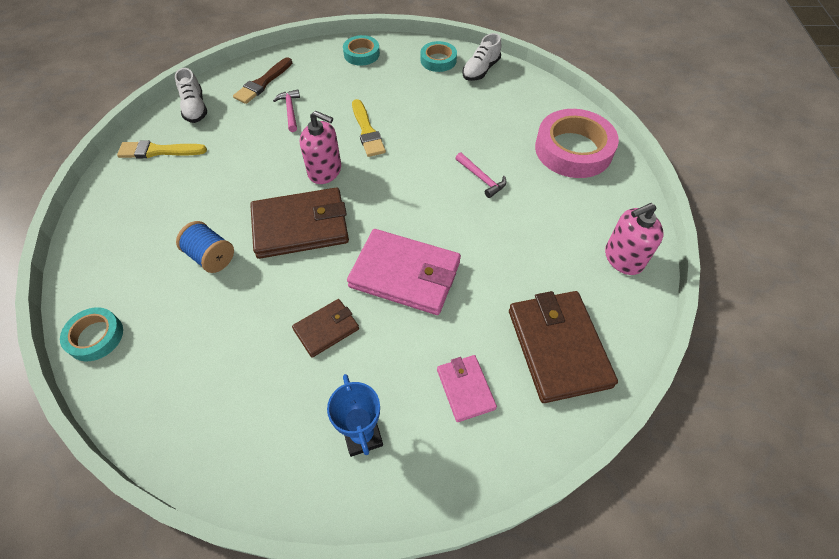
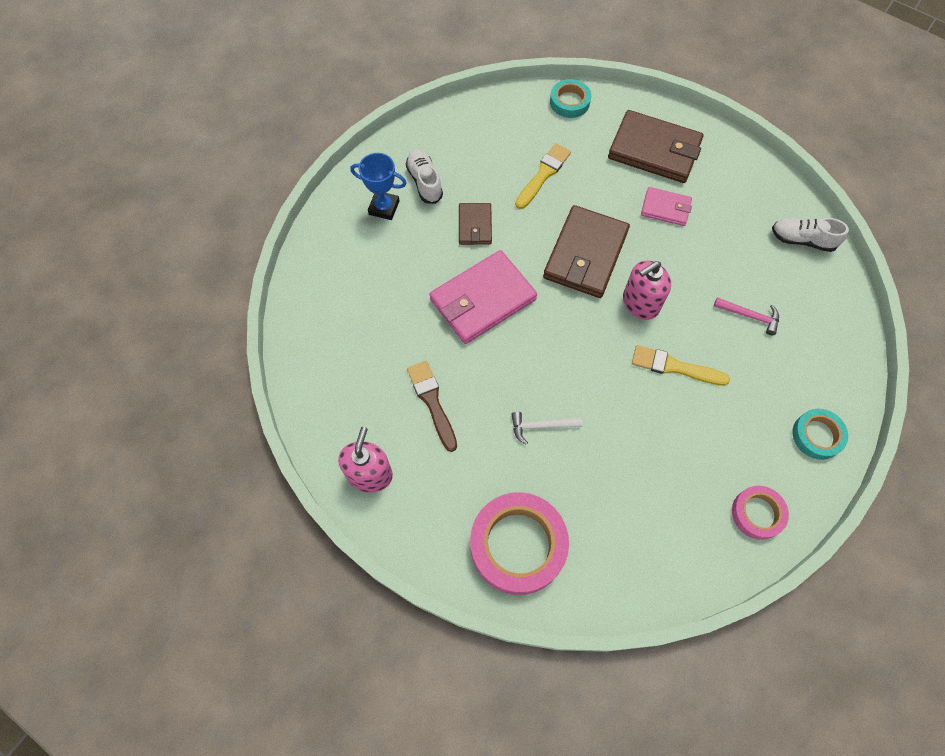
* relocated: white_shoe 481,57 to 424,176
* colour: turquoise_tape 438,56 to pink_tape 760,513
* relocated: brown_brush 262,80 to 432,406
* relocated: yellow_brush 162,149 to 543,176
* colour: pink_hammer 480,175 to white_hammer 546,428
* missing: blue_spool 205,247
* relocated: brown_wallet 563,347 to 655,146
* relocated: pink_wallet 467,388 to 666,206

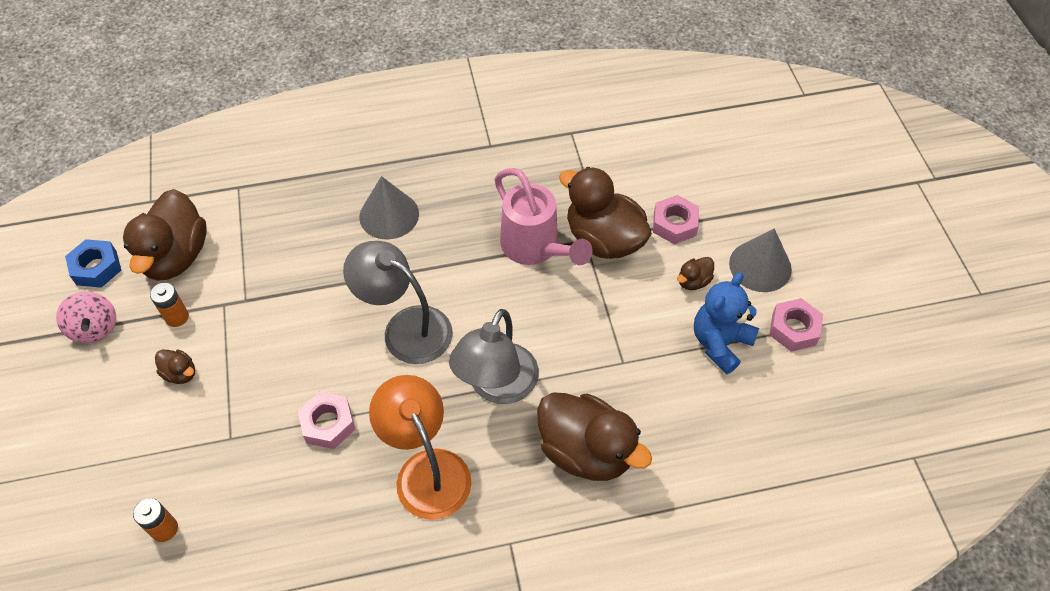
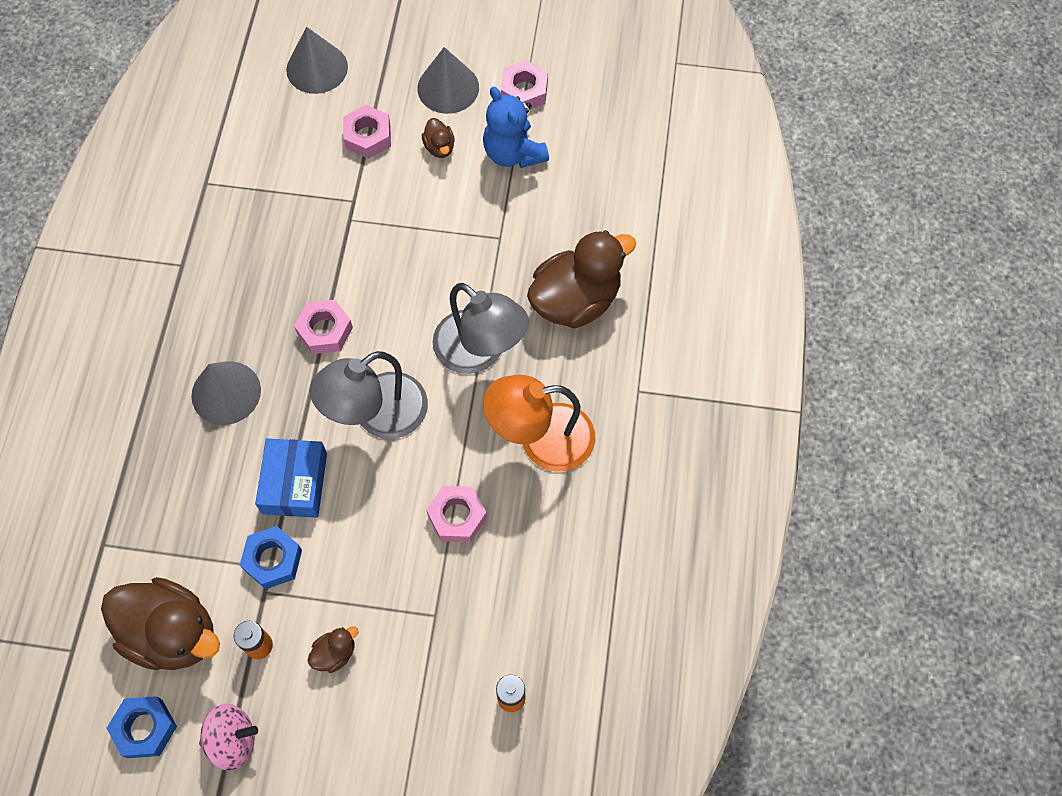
* missing: brown_duck 605,213
* missing: pink_watering_can 544,216
* appeared: grey_cone 317,60
* appeared: pink_nut 323,326
* appeared: blue_box 291,478
* appeared: blue_nut 271,557

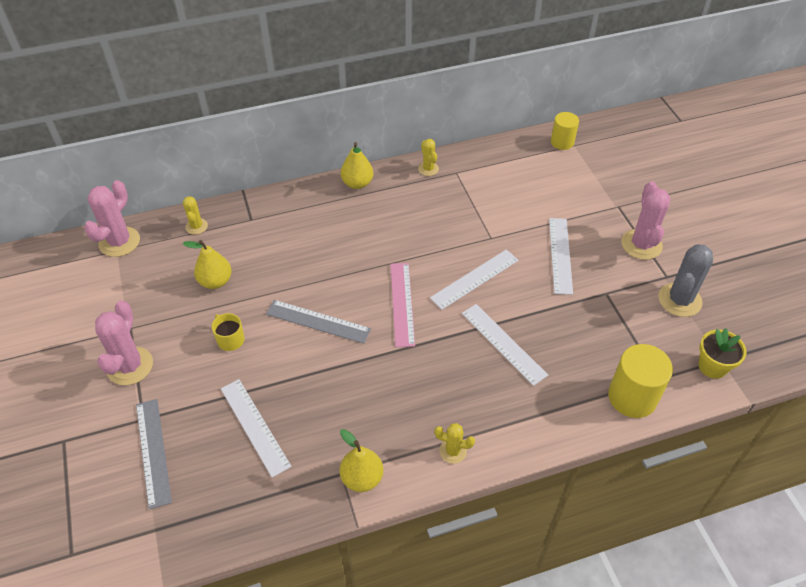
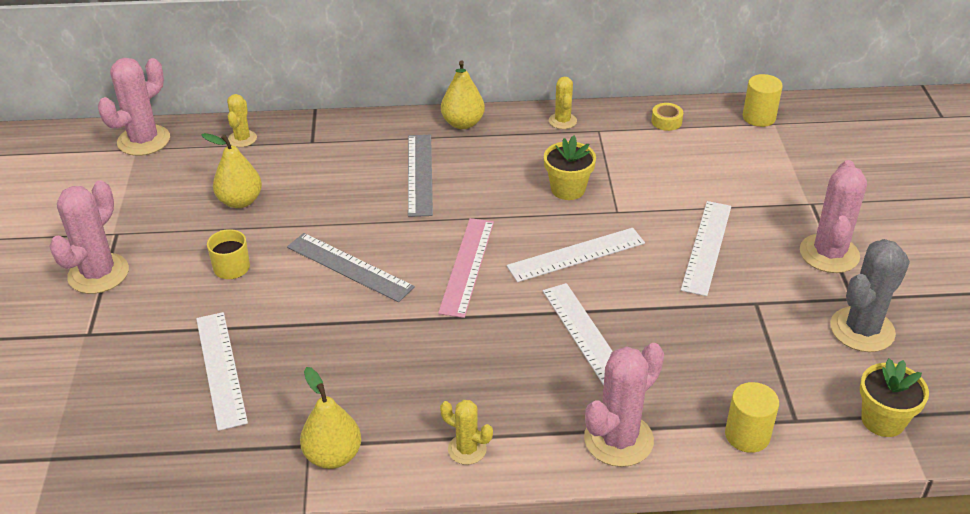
* size: yellow_cylinder 640,381 = 752,417 x0.63
* relocated: grey_ruler 154,454 to 420,176
* appeared: yellow_tape 667,117
* appeared: yellow_flower_pot 570,167
* appeared: pink_cactus 624,405

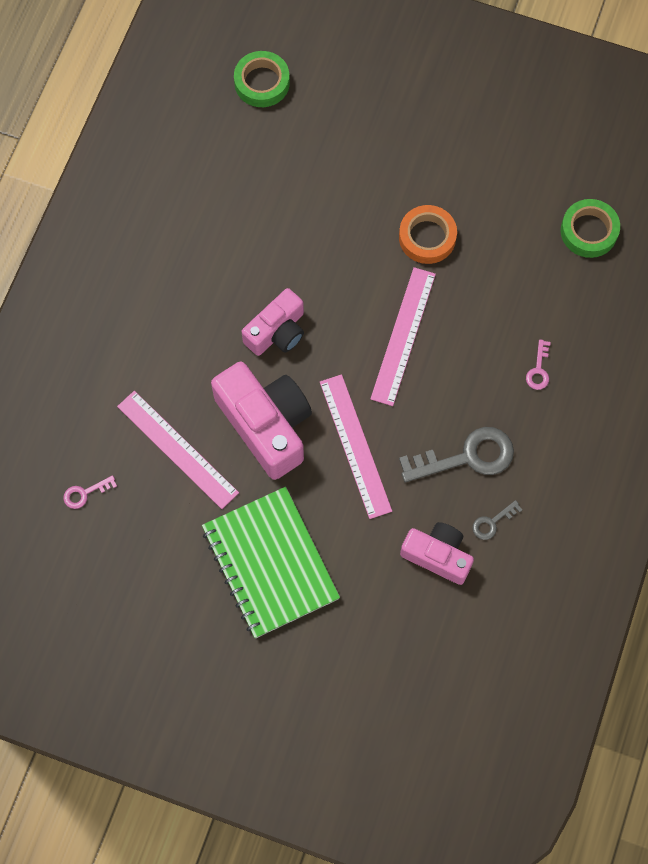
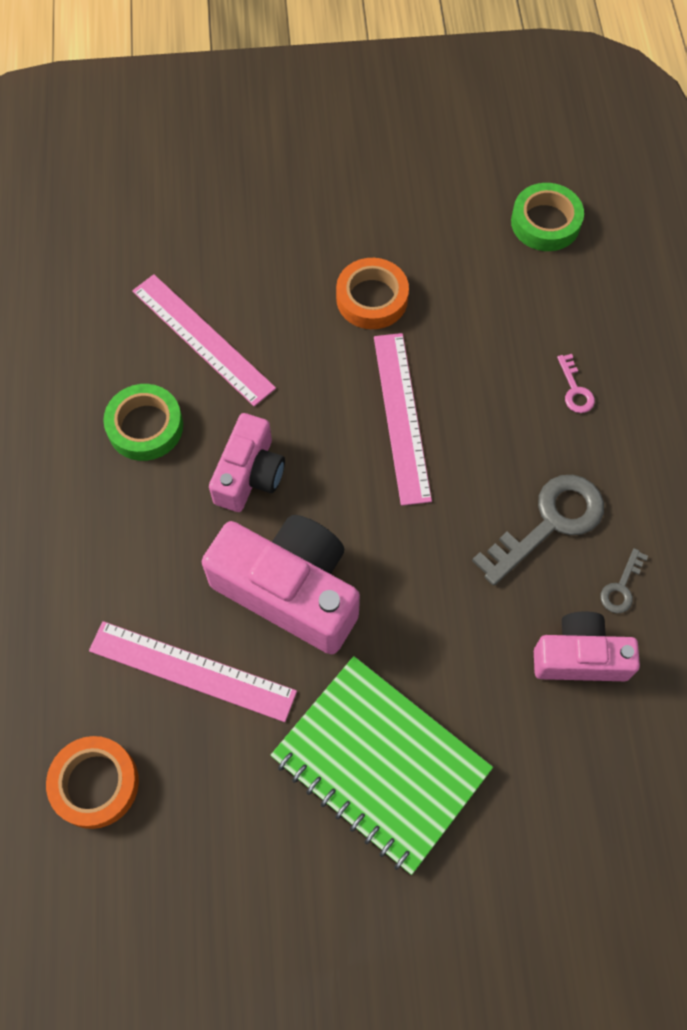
* relocated: green_tape 262,79 to 143,422
* relocated: pink_ruler 356,446 to 204,340
* exchanged: pink_key 90,492 to orange_tape 92,782

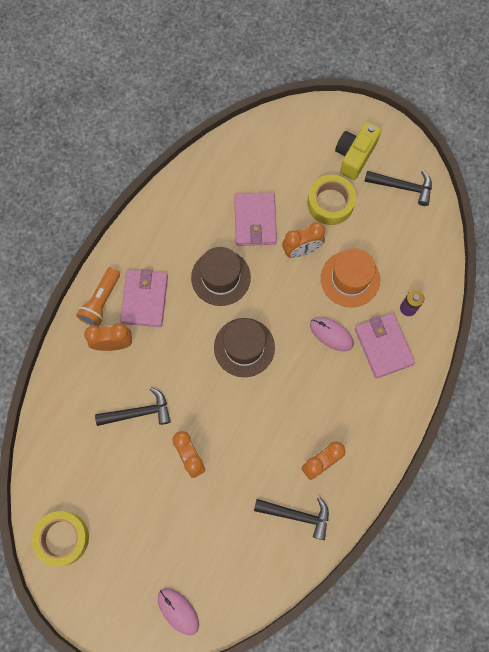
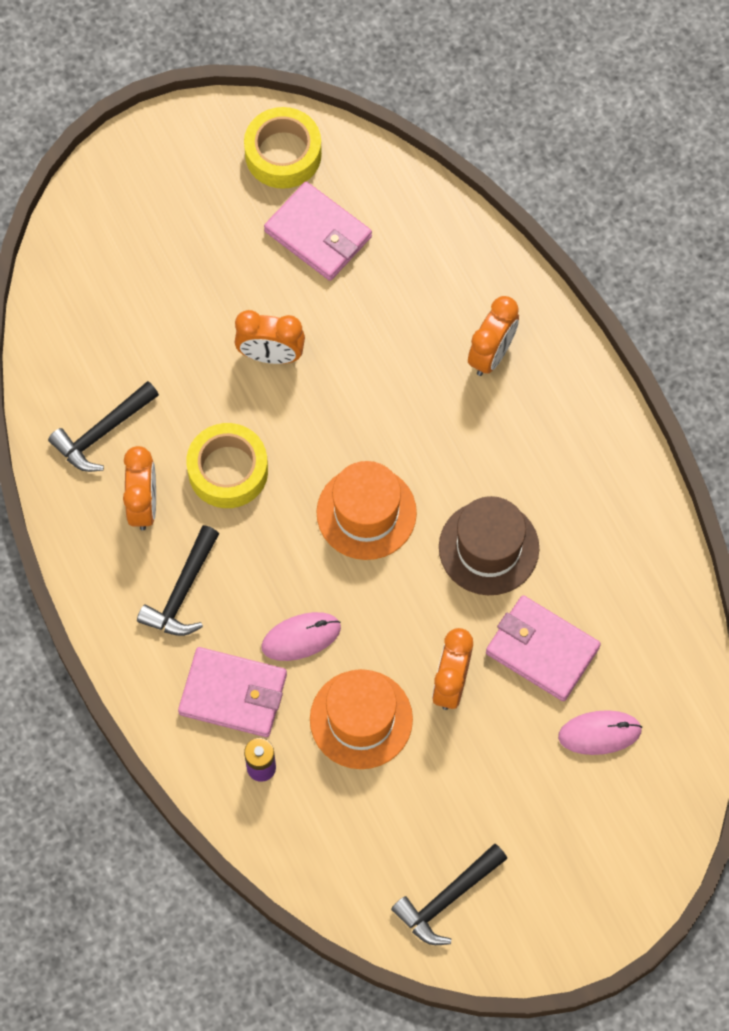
* missing: yellow_camera 358,151
* relocated: yellow_tape 331,200 to 227,465
* missing: orange_flashlight 98,297
* relocated: pink_wallet 144,298 to 318,231
* colour: brown_hat 244,347 to orange_hat 366,510
* relocated: black_hammer 133,406 to 178,580
* relocated: pink_mouse 178,611 to 600,732

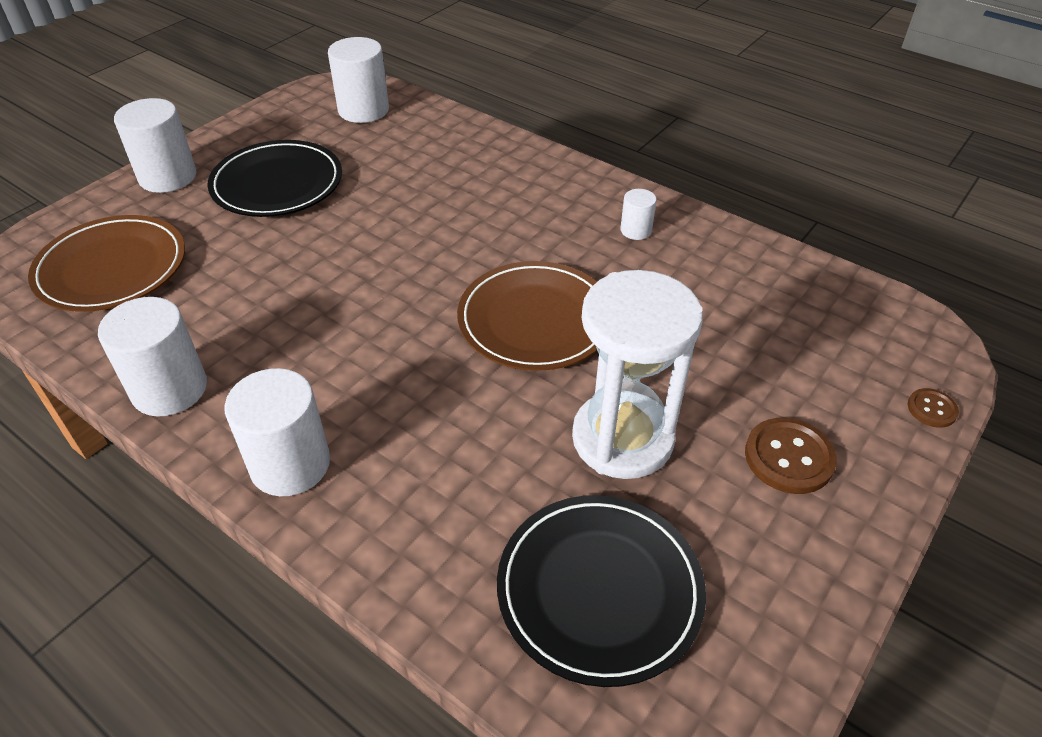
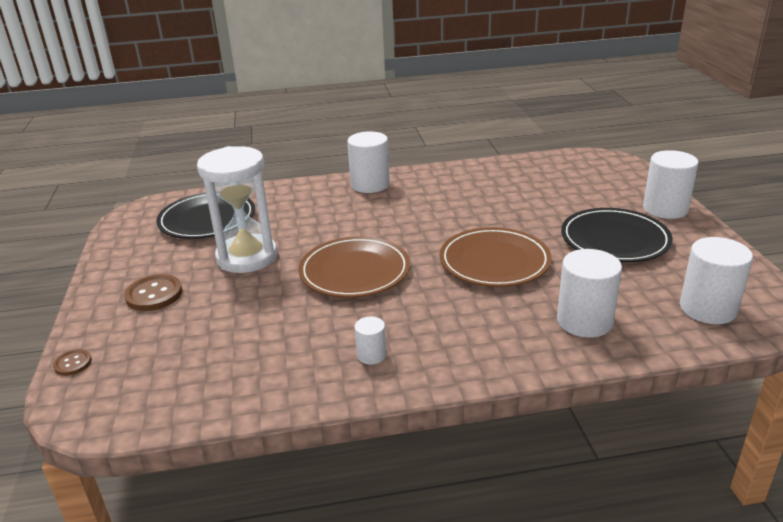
* relocated: brown_plate 106,263 to 495,257
* relocated: white_cylinder 152,357 to 589,293

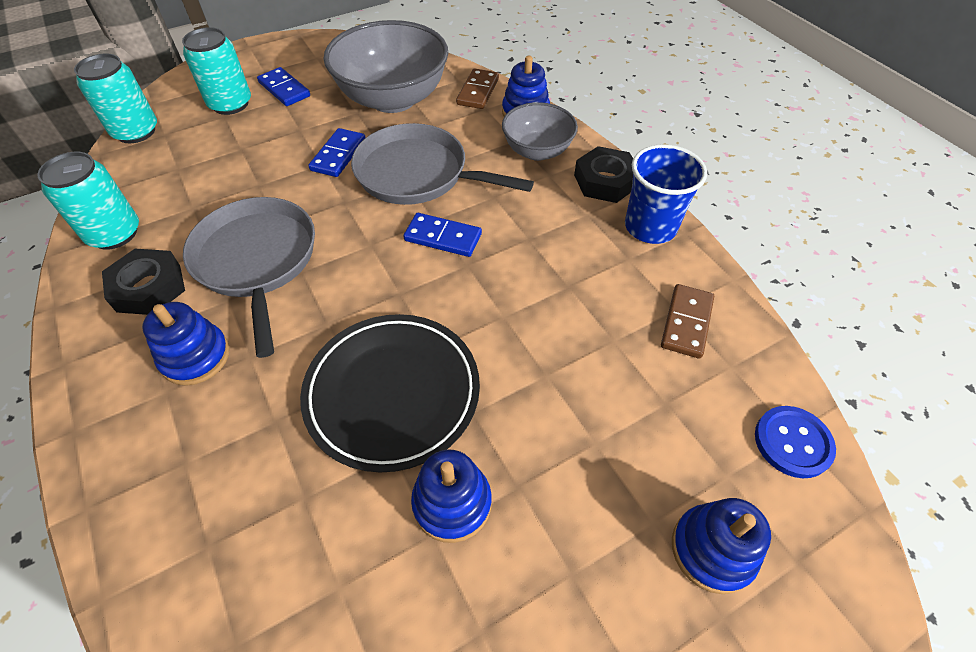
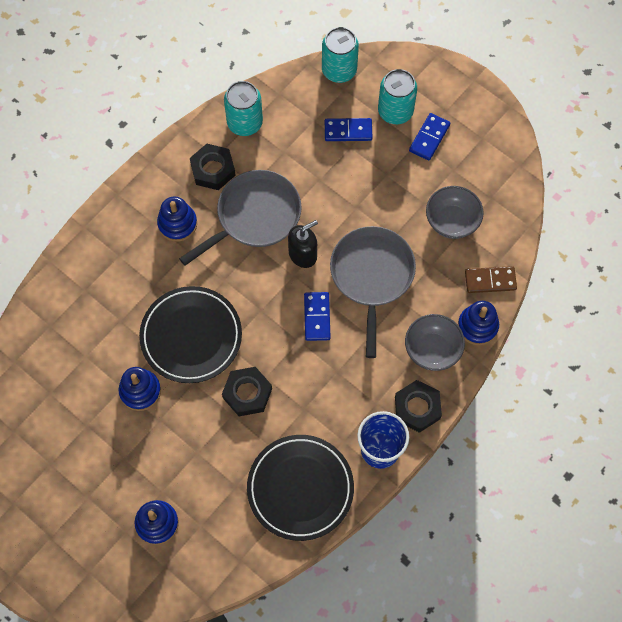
* size: grey_bowl 385,66 = 455,212 x0.58
* relocated: blue_domino 337,152 to 349,129
* exchanged: brown_domino 687,321 to black_plate 300,488
* missing: blue_button 795,442
* appeared: black_soap_dispenser 303,244
* appeared: black_nut 247,391

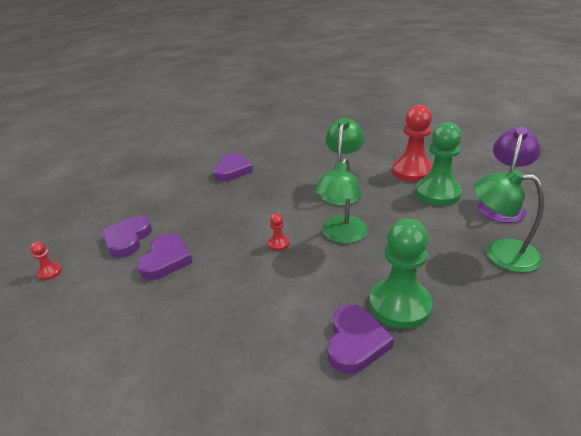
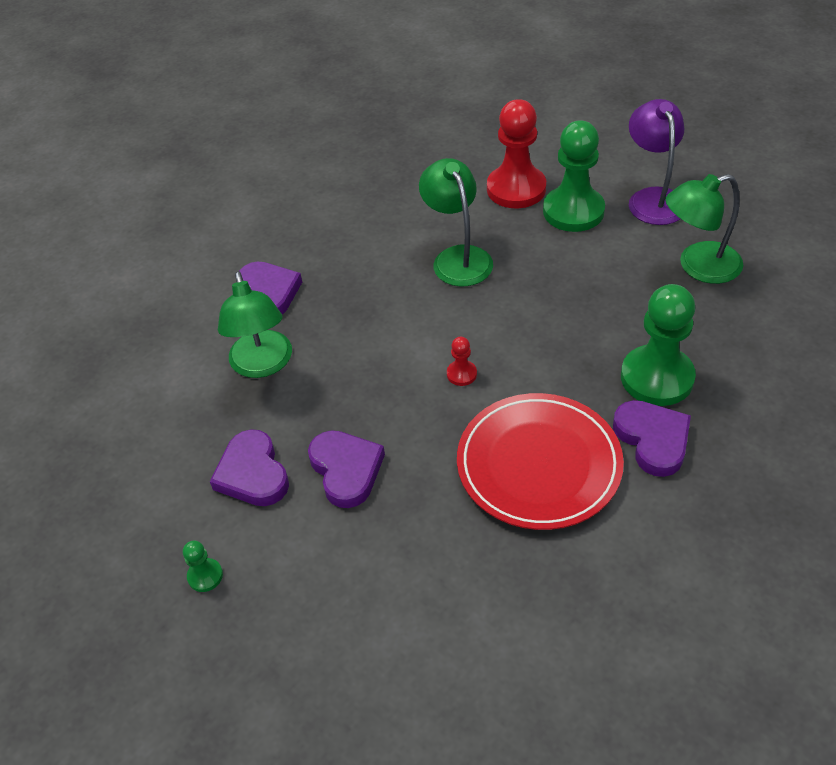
* relocated: green_lamp 341,200 to 255,324
* colour: red_pawn 46,261 to green_pawn 203,566
* appeared: red_plate 540,461

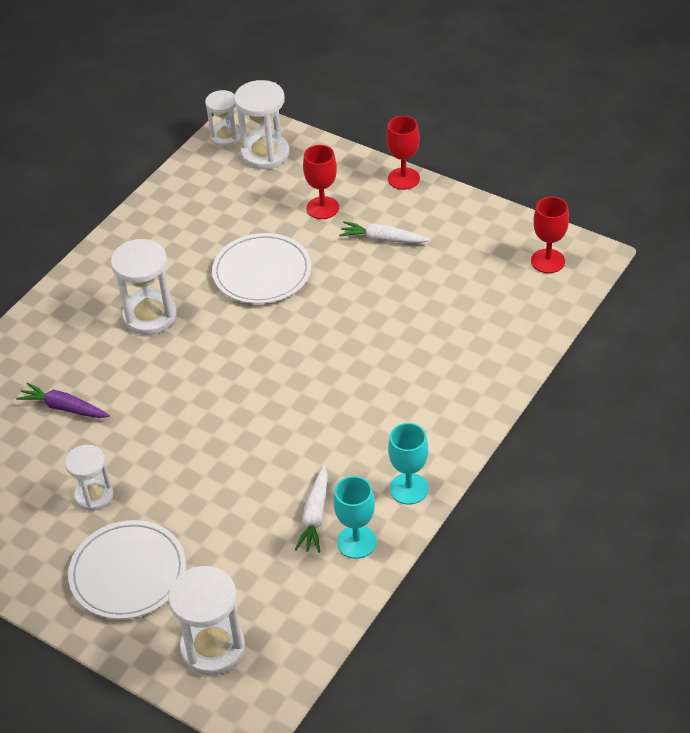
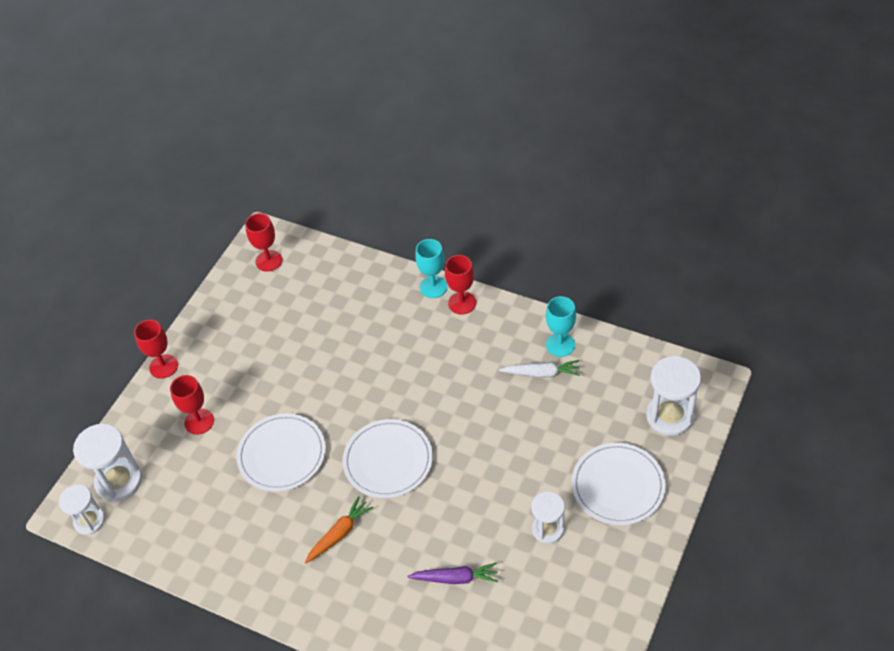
* missing: white_carrot 385,232
* exchanged: white_hourglass 144,287 to orange_carrot 339,530
* spun: purple_carrot 63,400 = 453,573 105 degrees counterclockwise
* relocated: turquoise_goblet 408,464 to 431,268
* appeared: red_goblet 460,285
* appeared: white_plate 388,458

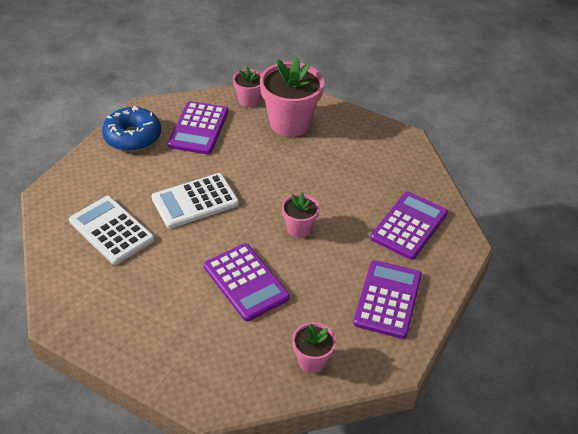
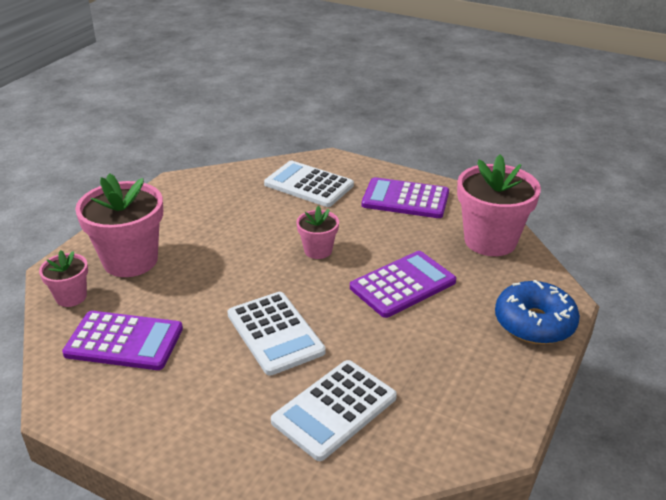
* relocated: blue_donut 131,129 to 537,312
* colour: purple_calculator 409,226 to white_calculator 309,184
* size: pink_flower_pot 314,347 = 499,205 x1.90

